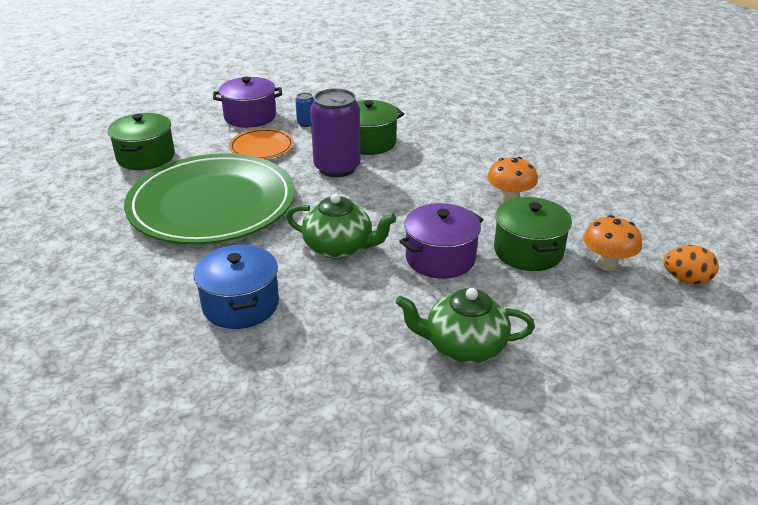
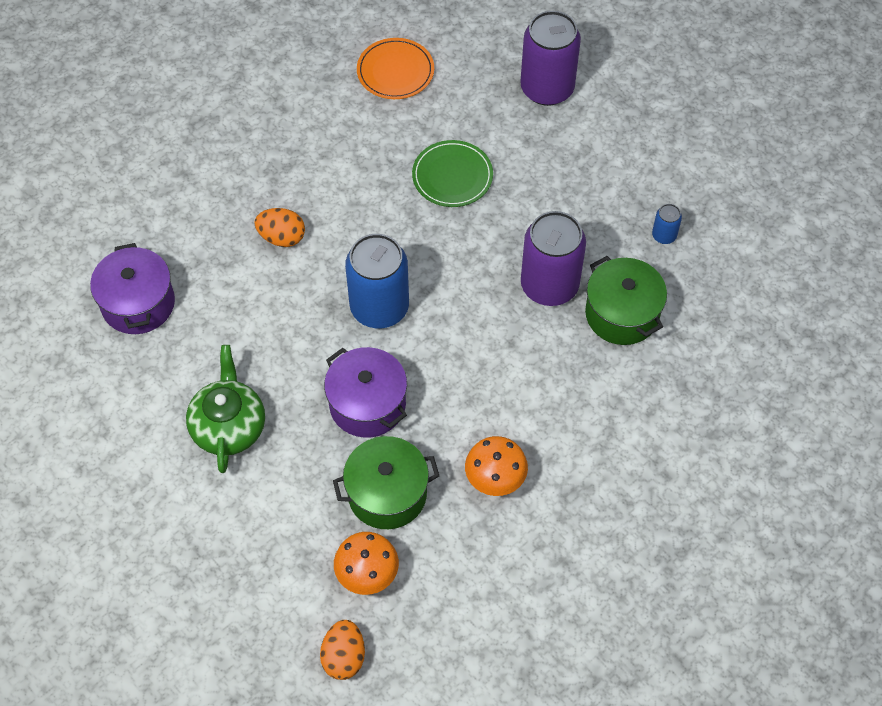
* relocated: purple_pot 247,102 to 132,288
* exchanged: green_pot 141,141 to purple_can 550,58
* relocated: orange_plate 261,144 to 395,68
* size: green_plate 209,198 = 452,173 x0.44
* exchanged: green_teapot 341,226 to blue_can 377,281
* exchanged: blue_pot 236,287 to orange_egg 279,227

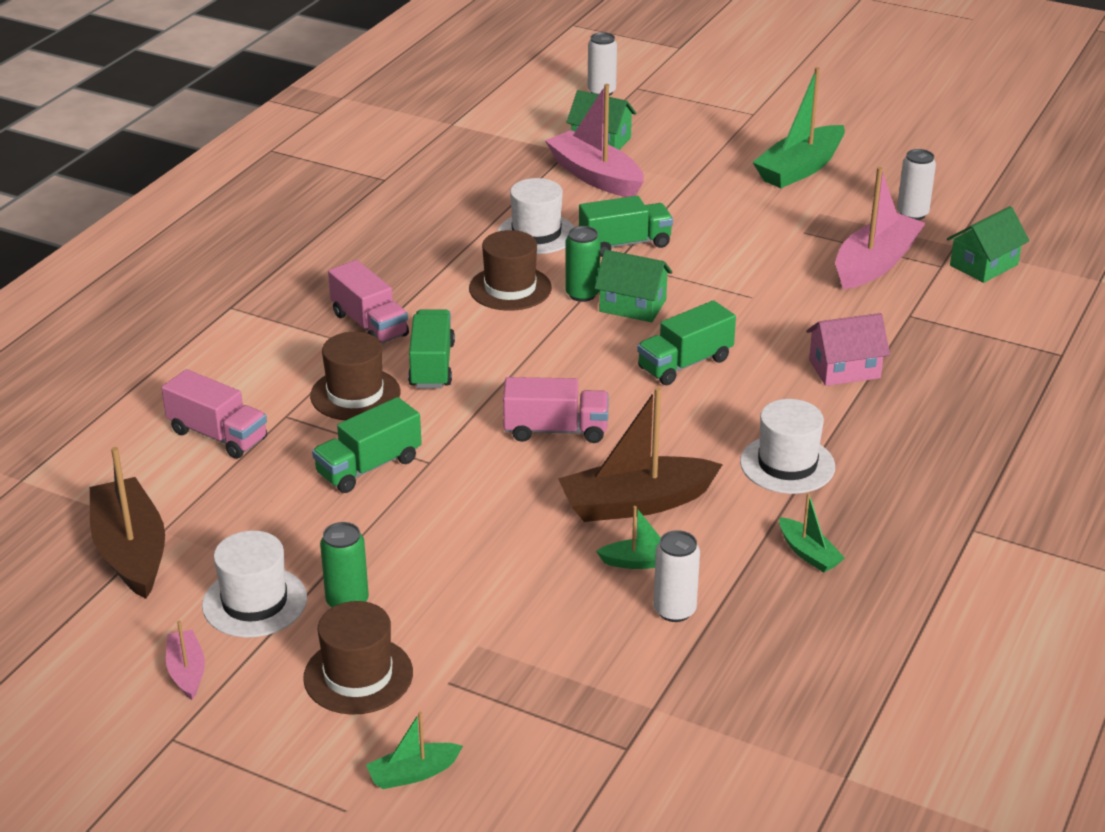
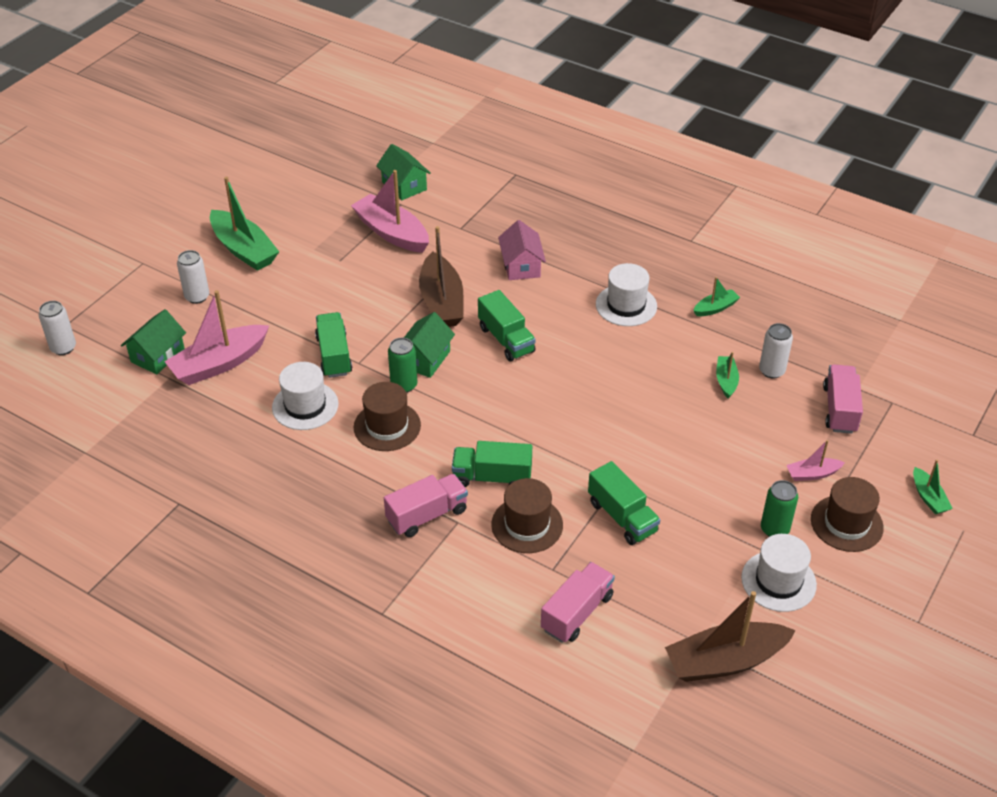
* relocated: white_can 916,184 to 193,277
* relocated: pink_truck 556,410 to 843,399
* relocated: brown_boat 640,454 to 441,276
* relocated: pink_boat 185,660 to 816,460

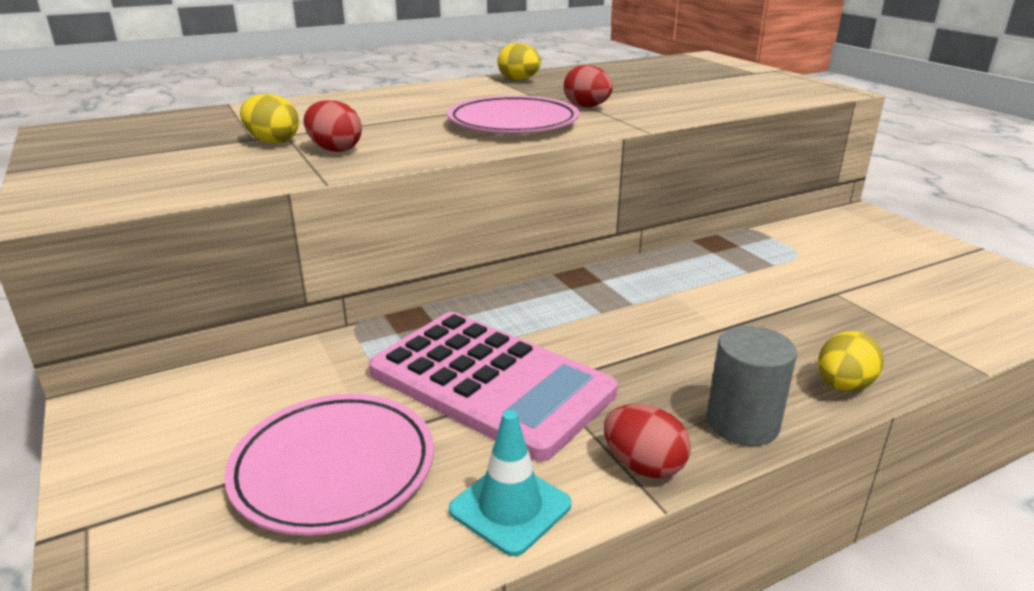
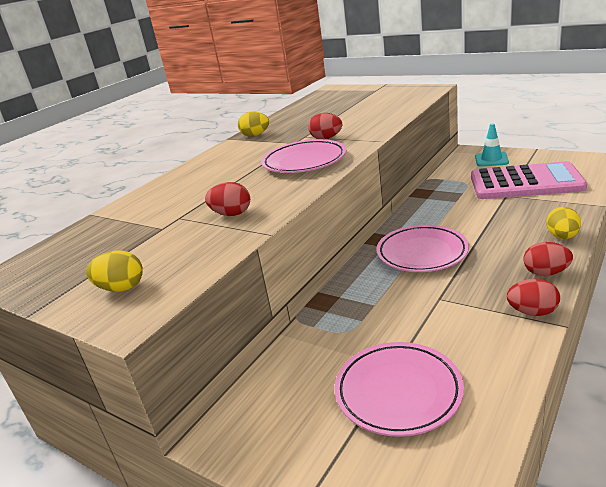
* relocated: yellow_egg 269,119 to 114,271
* relocated: pink_calculator 493,387 to 529,180
* exchanged: grey_cylinder 751,386 to red_egg 548,259
* relocated: turquoise_traffic_cone 510,483 to 492,145
* appeared: pink_plate 422,248

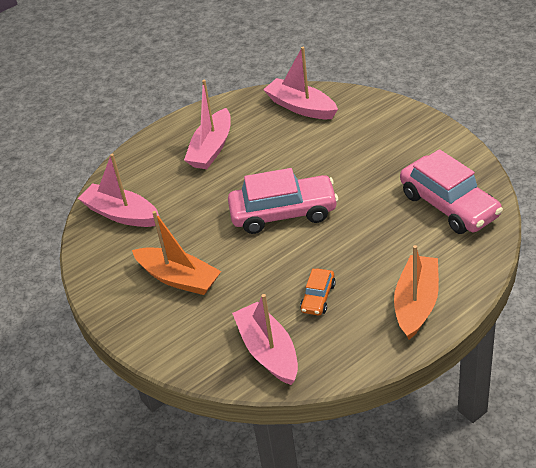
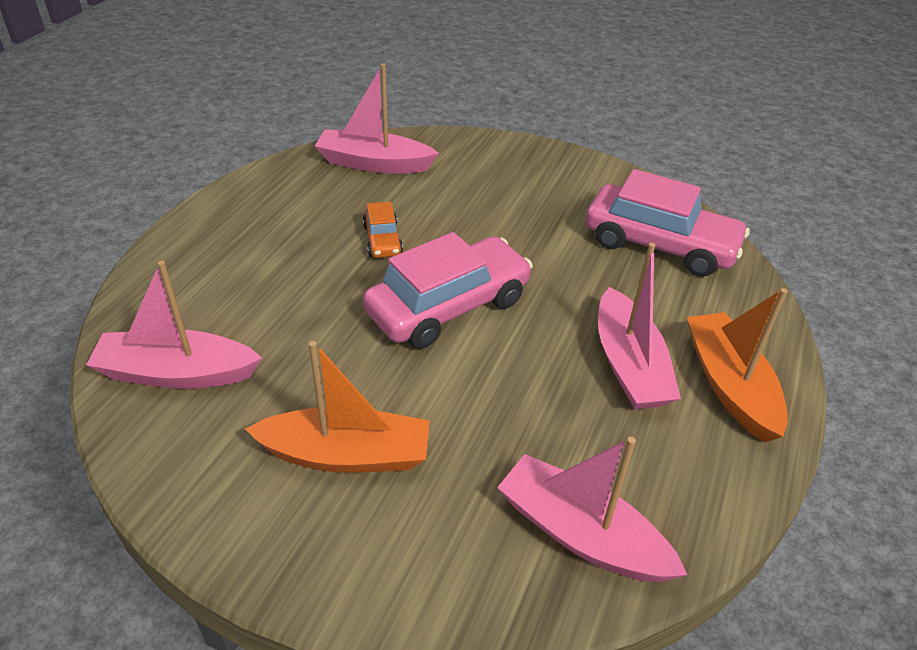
* relocated: pink_boat 207,124 to 639,326
* relocated: orange_car 318,291 to 383,230

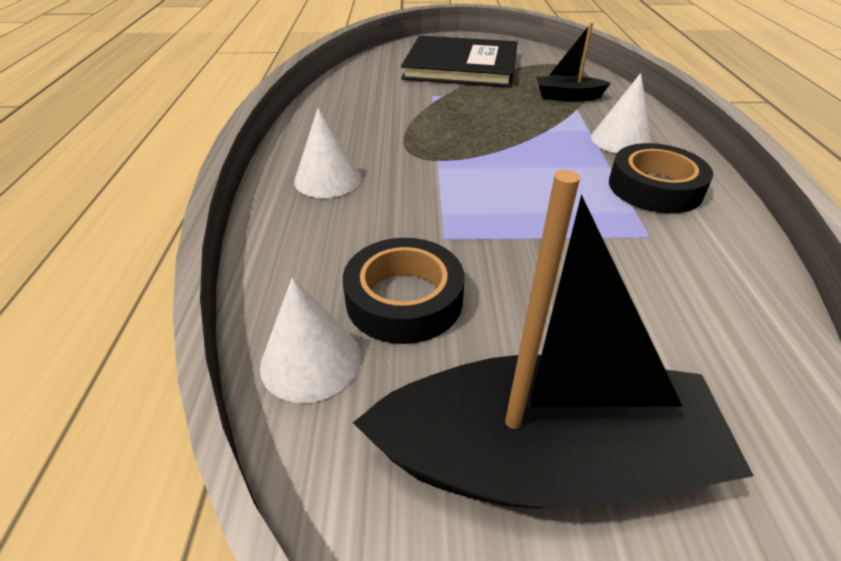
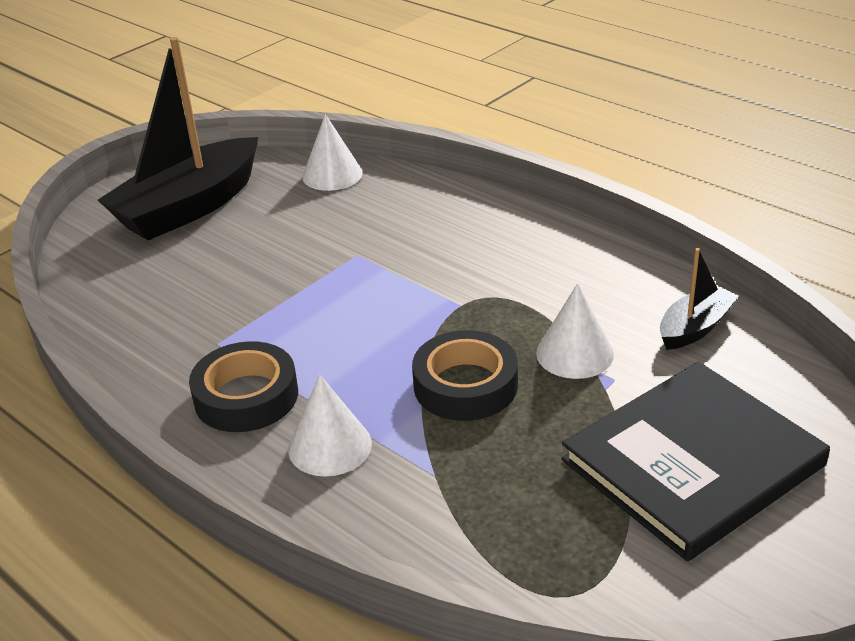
* relocated: black_boat 573,62 to 699,299
* relocated: white_cone 327,153 to 575,331
* relocated: black_tape 404,291 to 465,375

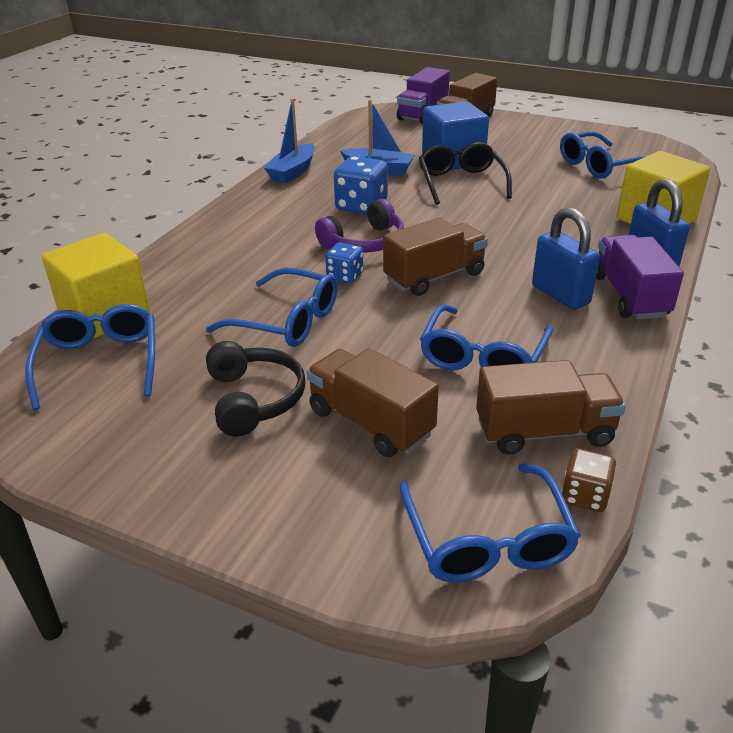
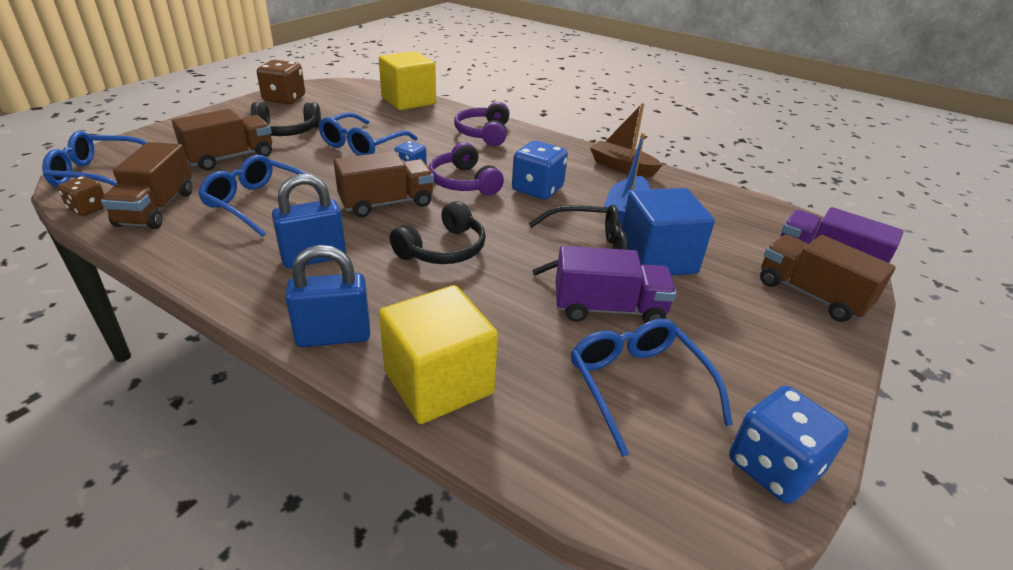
* colour: blue_boat 289,141 to brown_boat 626,140
* spun: brown_truck 435,257 = 384,184 90 degrees counterclockwise
* relocated: purple_truck 640,277 to 616,284
* missing: blue_glasses 90,357
* appeared: brown_dice 281,82
* appeared: purple_headphones 482,124
* appeared: black_headphones 438,232
* appeared: blue_dice 789,445

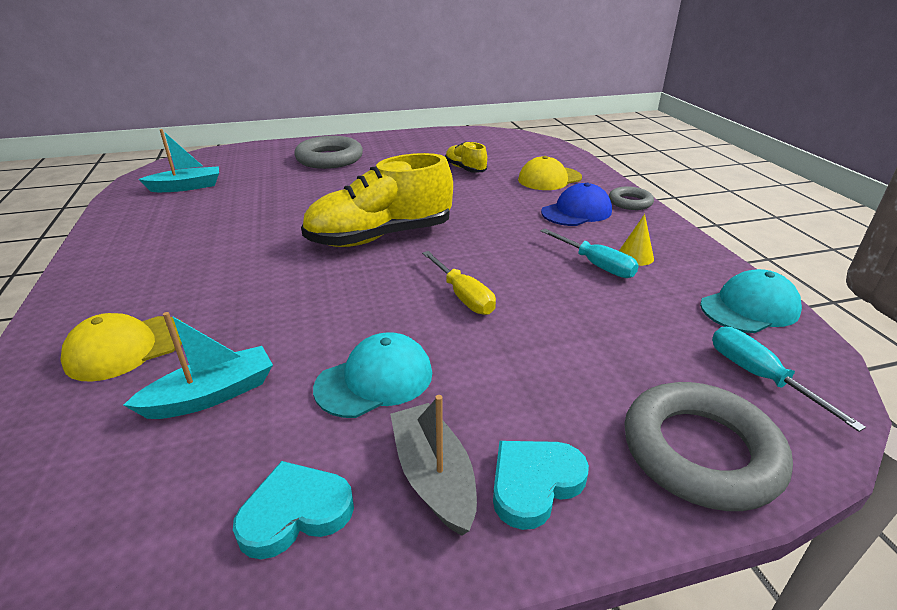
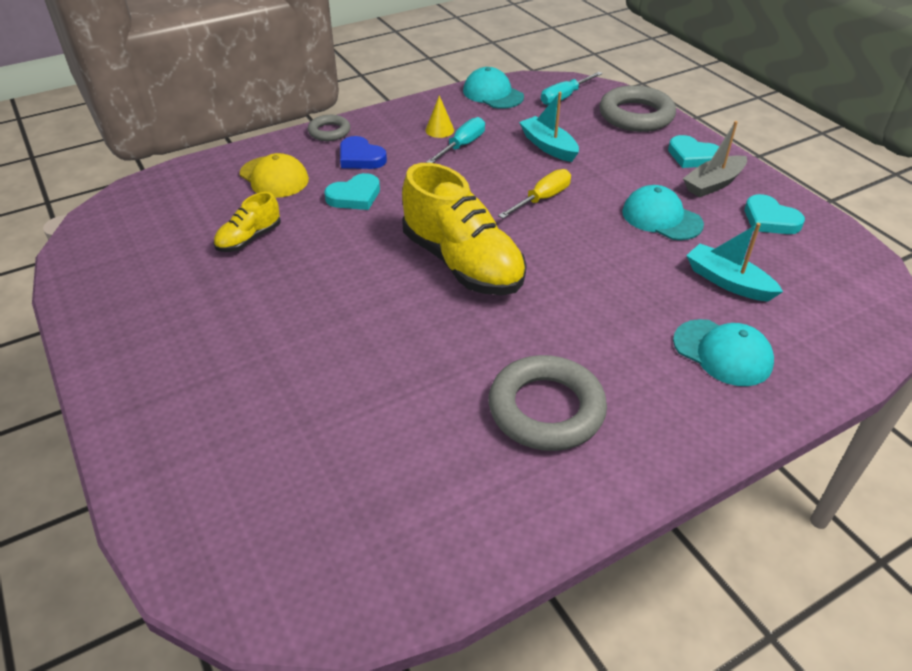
* relocated: turquoise_boat 178,160 to 549,127
* relocated: grey_ring 328,152 to 548,403
* exchanged: blue_cap 576,204 to blue_heart 363,152
* colour: yellow_cap 121,347 to turquoise_cap 723,352
* appeared: turquoise_heart 352,191

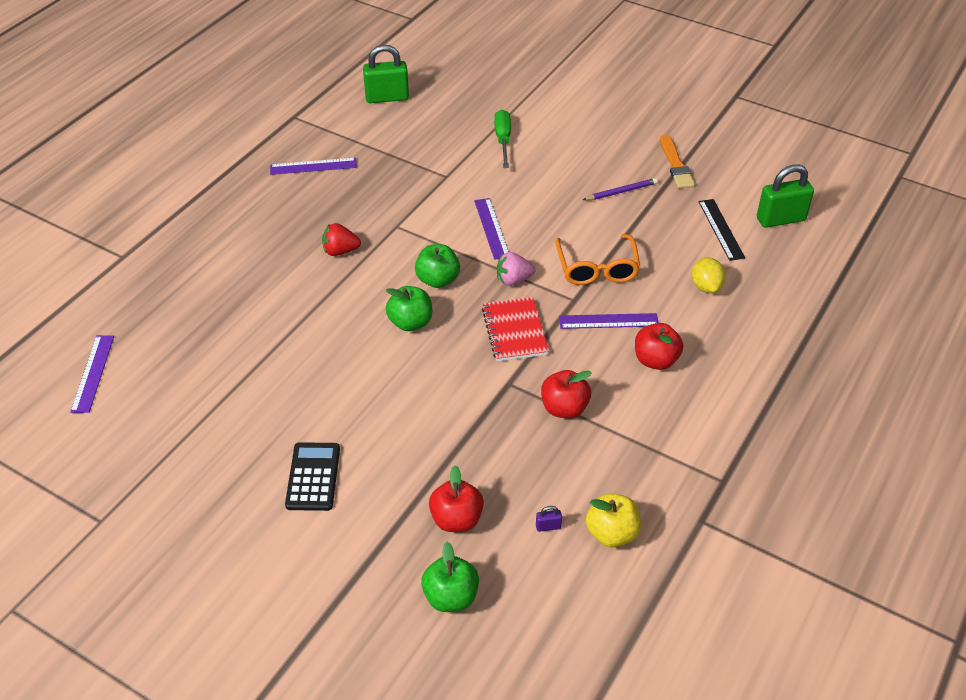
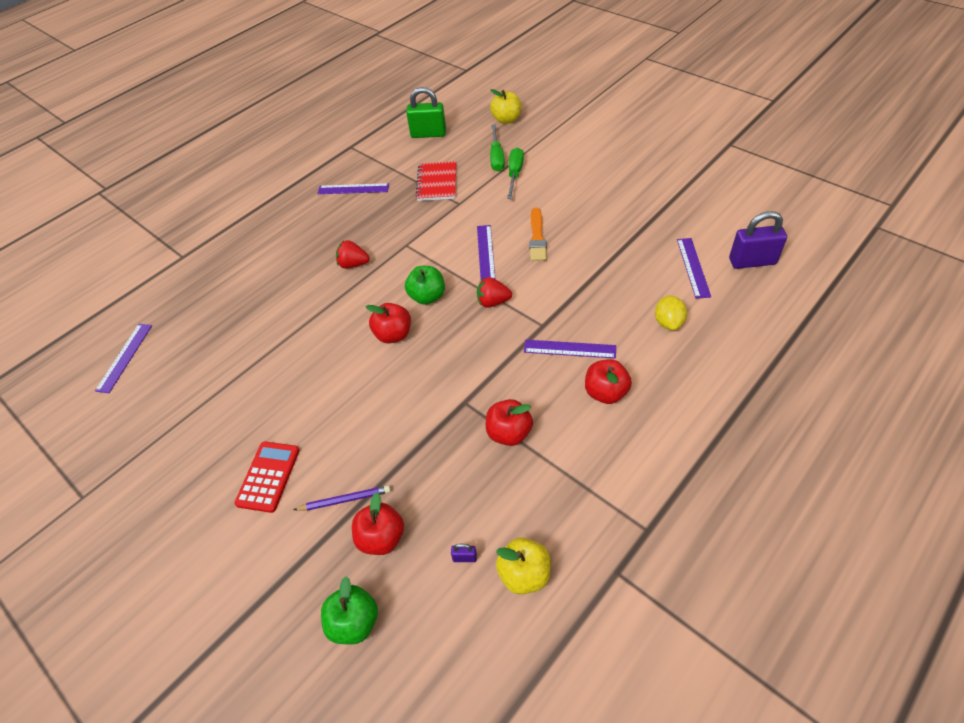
* relocated: orange_brush 677,161 to 538,234
* colour: green_padlock 785,196 to purple_padlock 758,240
* relocated: purple_pencil 620,189 to 342,497
* colour: black_ruler 722,230 to purple_ruler 694,268
* missing: orange_glasses 597,259
* colour: pink_strawberry 516,269 to red_strawberry 494,292
* colour: green_apple 408,308 to red_apple 388,323
* relocated: red_notebook 515,329 to 435,181
* colour: black_calculator 312,476 to red_calculator 267,477
* appeared: yellow_apple 505,106
* appeared: green_screwdriver 497,148

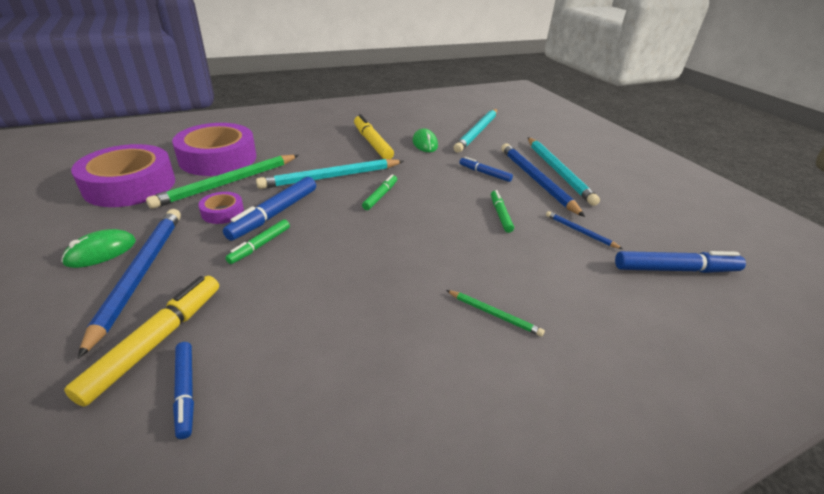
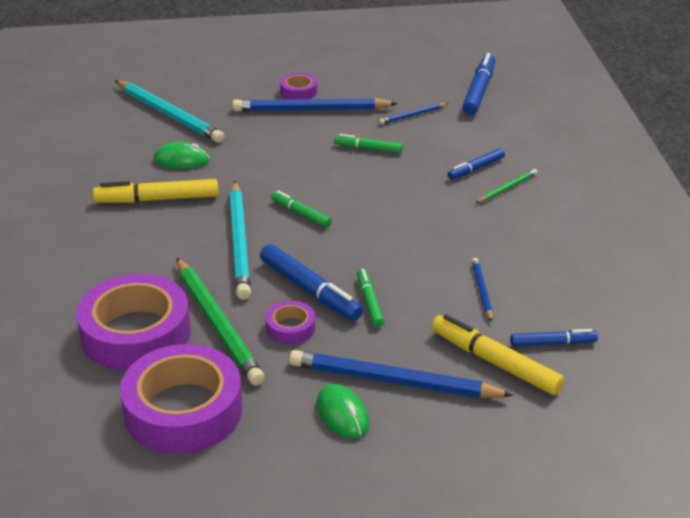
* exchanged: turquoise_pencil 564,171 to purple_tape 298,86
* relocated: blue_marker 486,169 to 476,164
* spun: green_marker 257,241 = 370,298 150 degrees counterclockwise
* appeared: blue_pencil 482,290

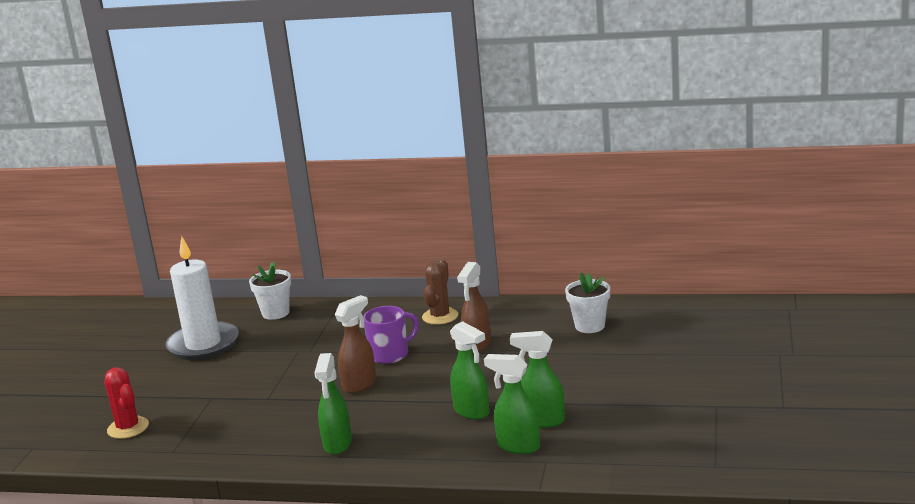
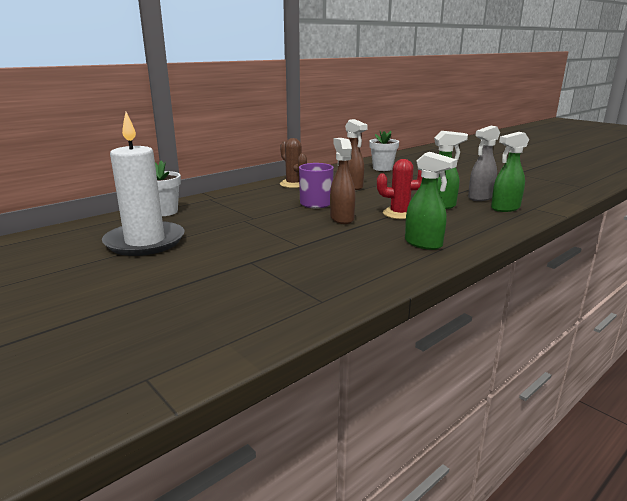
* colour: green_spray_bottle 537,379 to grey_spray_bottle 484,163
* relocated: red_cactus 126,403 to 399,189

